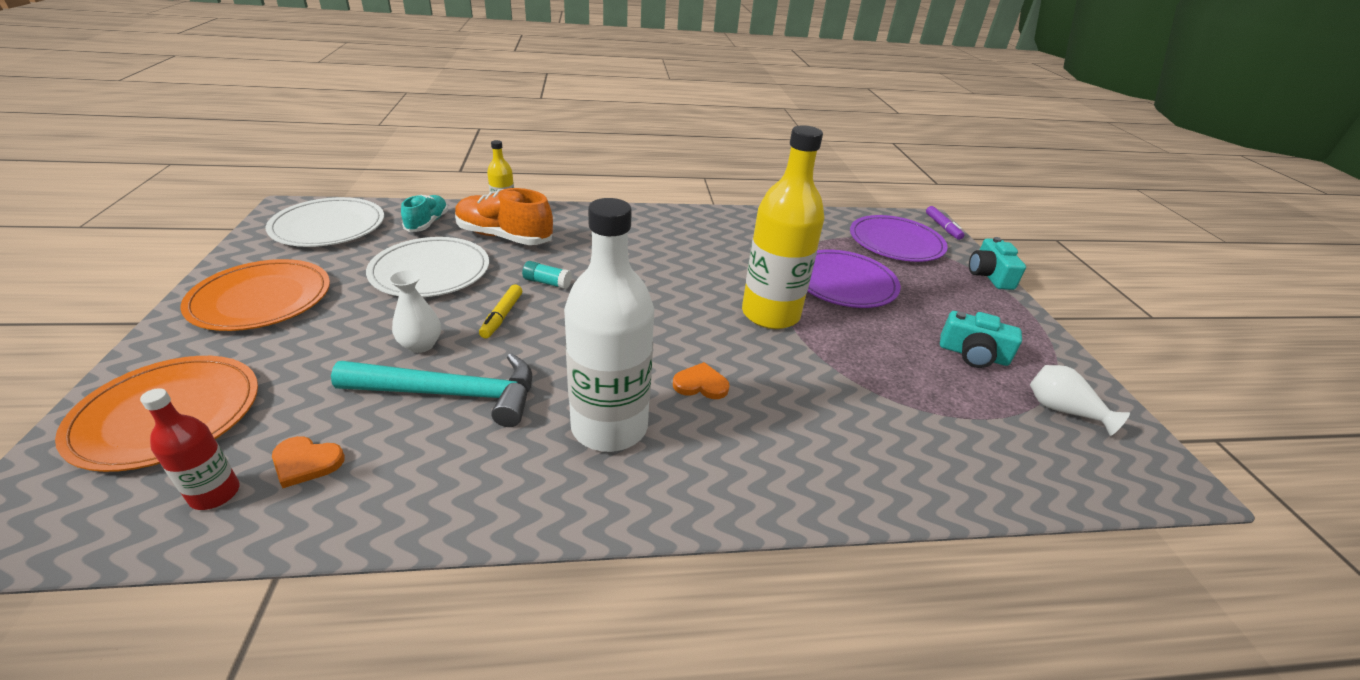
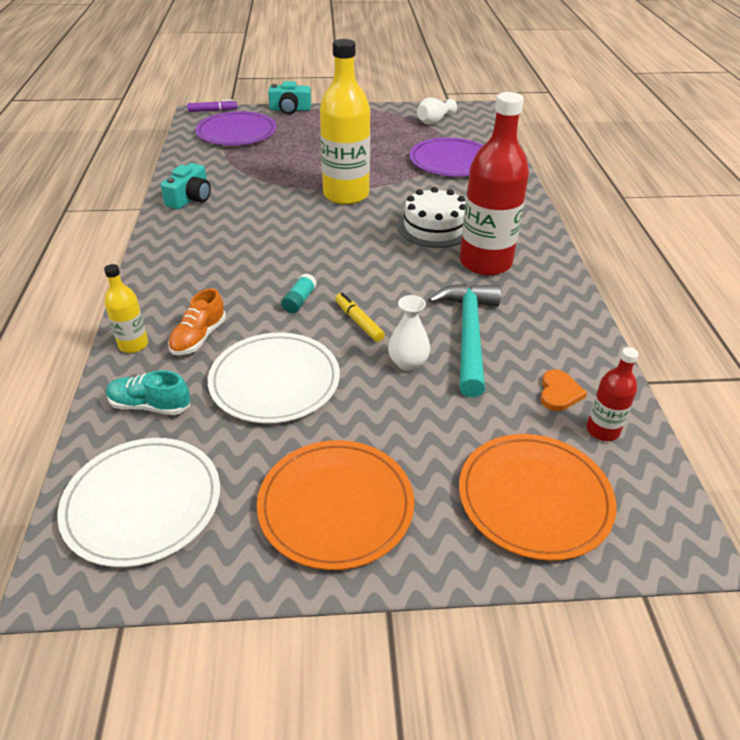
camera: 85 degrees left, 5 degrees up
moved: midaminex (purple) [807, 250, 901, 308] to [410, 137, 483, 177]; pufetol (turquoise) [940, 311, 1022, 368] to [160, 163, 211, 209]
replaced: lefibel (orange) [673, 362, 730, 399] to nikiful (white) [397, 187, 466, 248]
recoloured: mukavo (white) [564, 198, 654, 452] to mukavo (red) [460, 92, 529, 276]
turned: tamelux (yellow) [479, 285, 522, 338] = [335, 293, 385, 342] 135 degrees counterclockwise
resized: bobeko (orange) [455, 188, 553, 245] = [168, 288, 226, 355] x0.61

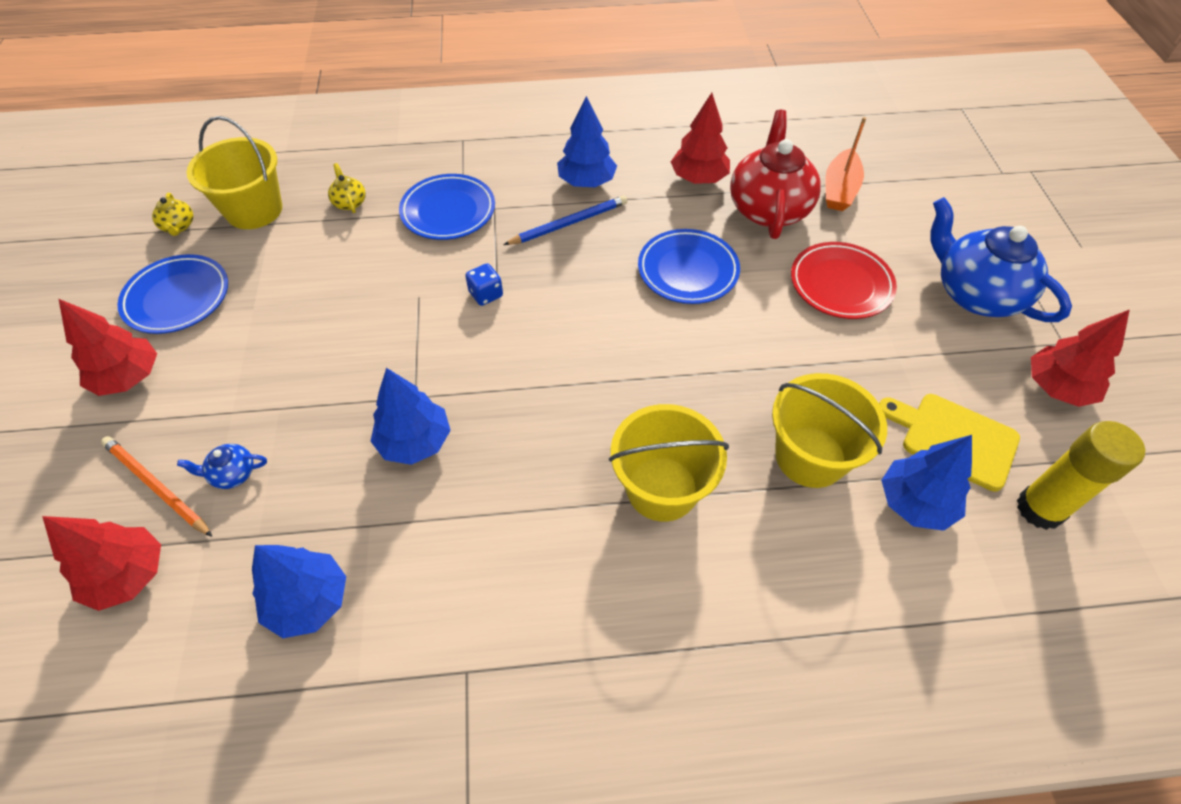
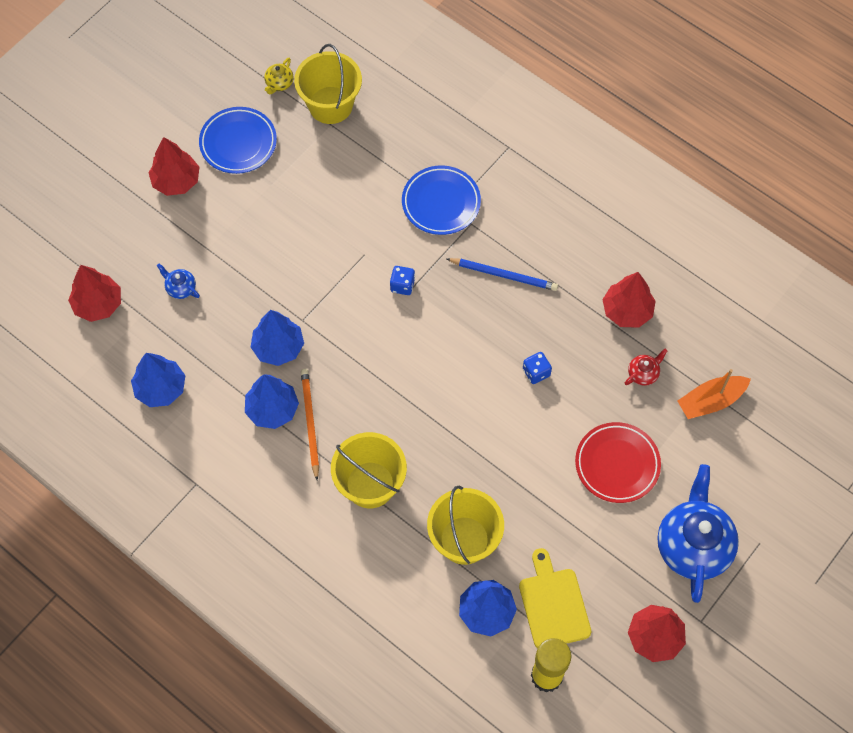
camera: 45 degrees right, 10 degrees up
removed: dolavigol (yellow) [328, 163, 366, 213]
moved: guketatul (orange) [101, 436, 213, 537] to [301, 369, 319, 480]; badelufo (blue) [557, 96, 617, 187] to [245, 375, 299, 429]
replaced: midaminex (blue) [638, 229, 740, 304] to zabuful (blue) [523, 352, 552, 384]
resized: dolavigol (red) [730, 110, 821, 239] = [625, 349, 667, 386] x0.42

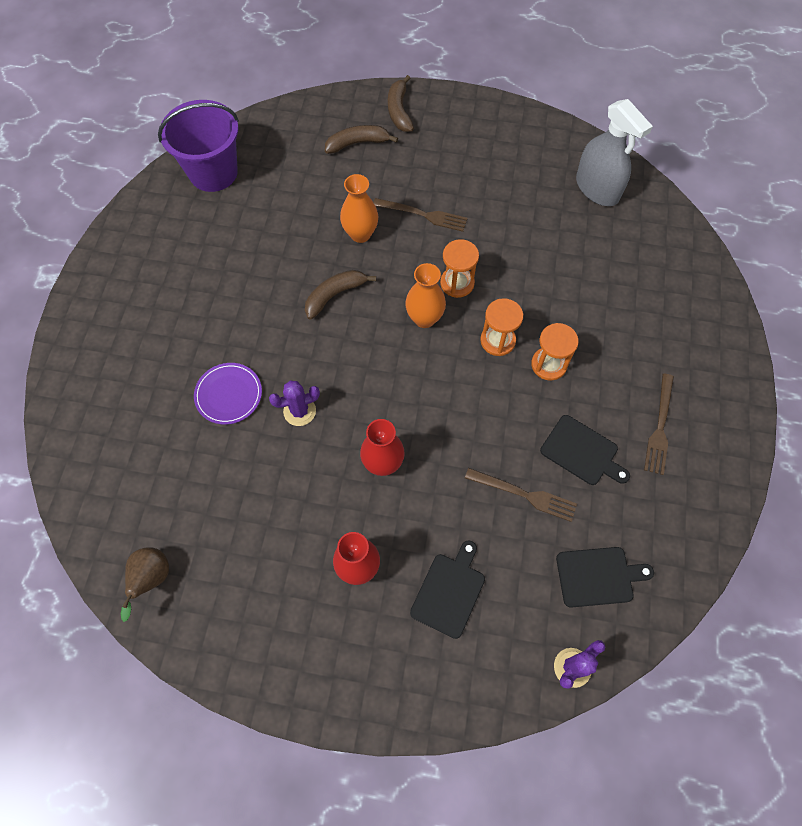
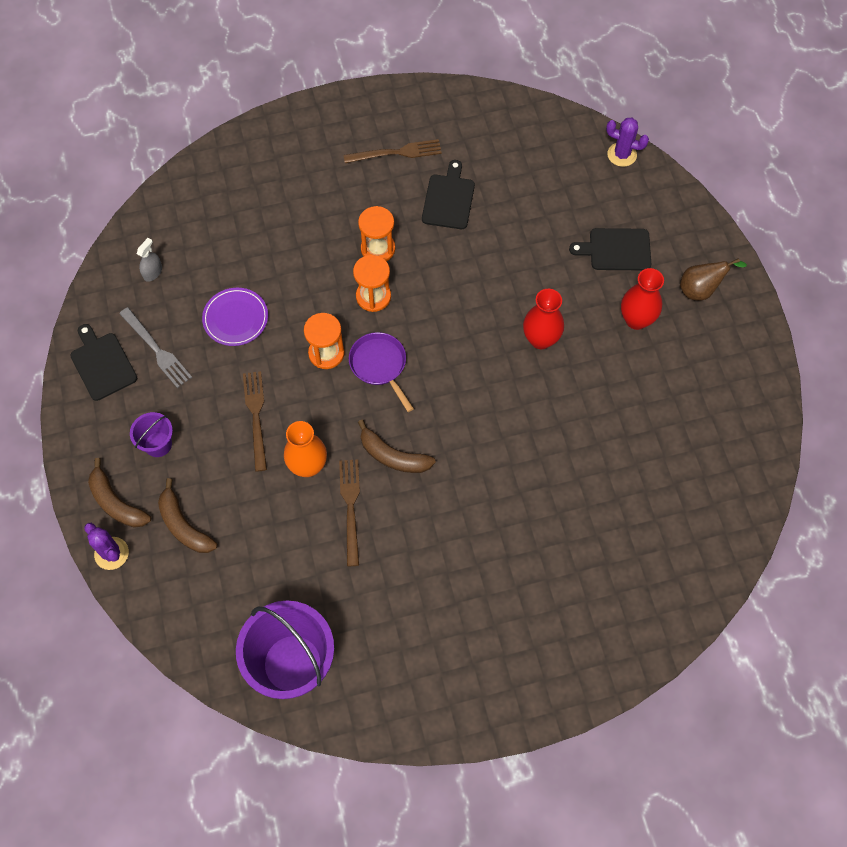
camera: 115 degrees left, 0 degrees up
added: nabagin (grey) [119, 307, 192, 388]; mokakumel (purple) [130, 412, 173, 457]
moved: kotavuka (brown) [121, 547, 169, 622] to [680, 258, 747, 301]; midaminex (purple) [194, 363, 262, 425] to [202, 288, 268, 346]; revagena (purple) [269, 381, 320, 426] to [84, 523, 129, 570]; nabagin (brown) [465, 468, 577, 522] to [339, 459, 360, 566]; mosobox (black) [556, 547, 654, 608] to [70, 324, 137, 401]
replaced: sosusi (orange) [405, 263, 446, 328] to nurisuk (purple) [349, 332, 414, 412]
turned: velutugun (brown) [388, 75, 414, 132] = [88, 458, 151, 528] 75 degrees clockwise
resized: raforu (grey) [576, 99, 653, 206] = [137, 238, 162, 282] x0.41

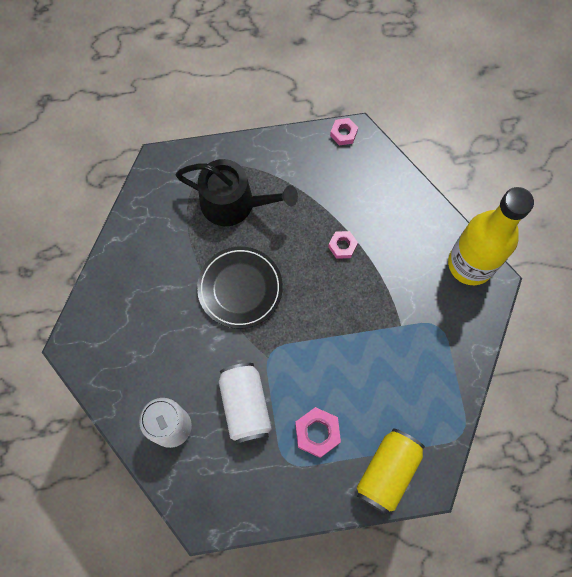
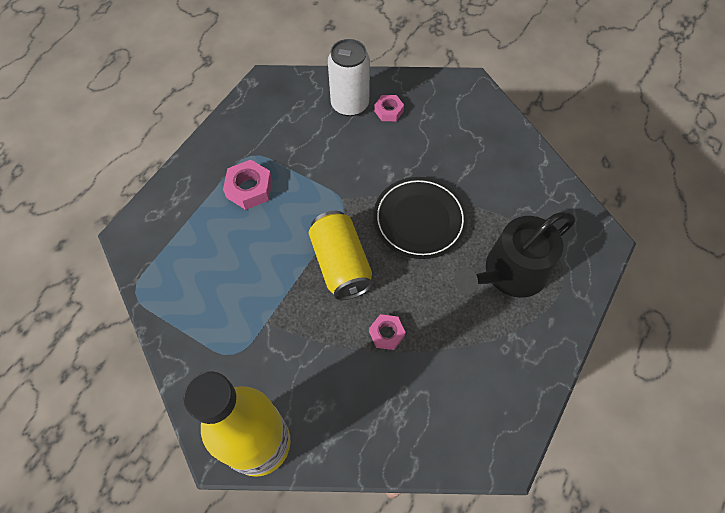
camera: 130 degrees right, 10 degrees down
removed: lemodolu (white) [219, 363, 272, 445]
moved: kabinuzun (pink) [330, 118, 358, 146] to [374, 95, 404, 121]; lemodolu (yellow) [357, 428, 425, 515] to [309, 211, 372, 300]

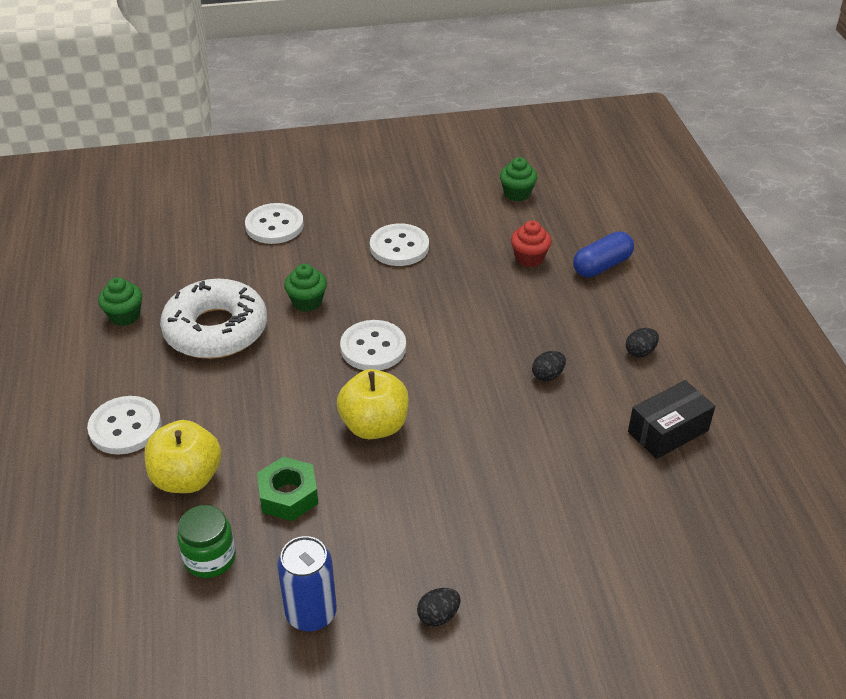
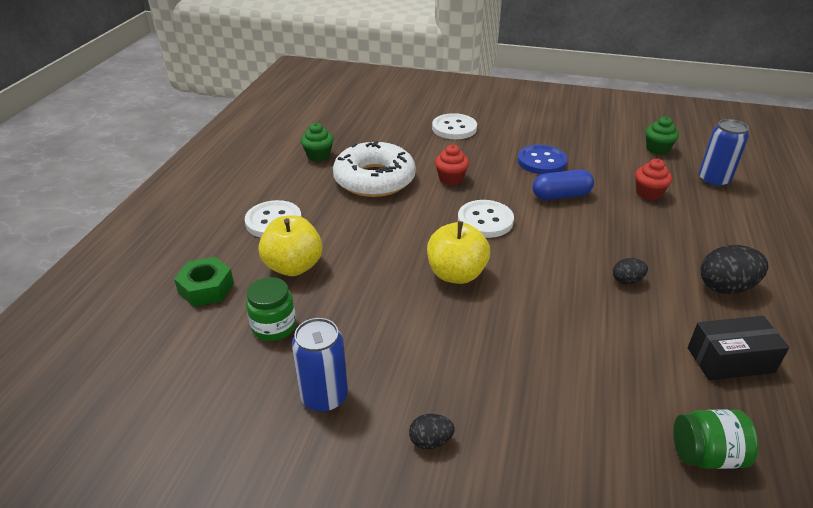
camera: 25 degrees right, 5 degrees down
added: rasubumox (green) [673, 409, 759, 469]; lemodolu (blue) [699, 119, 749, 187]
moved: kabinuzun (green) [257, 457, 318, 521] to [174, 257, 234, 307]; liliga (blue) [573, 231, 634, 278] to [532, 170, 594, 200]
recoloured: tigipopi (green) [284, 263, 327, 312] to tigipopi (red) [435, 145, 469, 185]; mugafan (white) [370, 223, 429, 266] to mugafan (blue) [517, 145, 567, 174]
resized: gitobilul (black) [626, 328, 659, 357] = [701, 245, 768, 294] x1.81

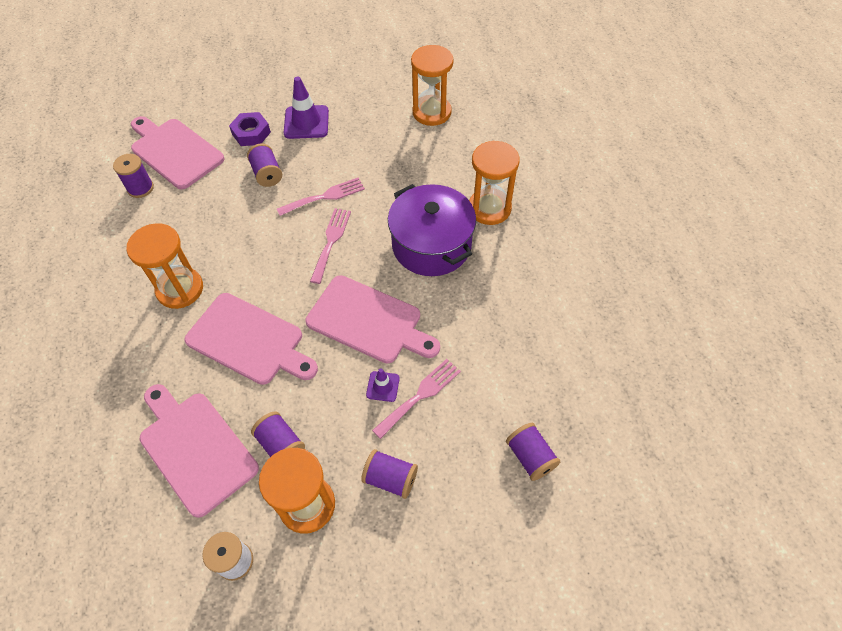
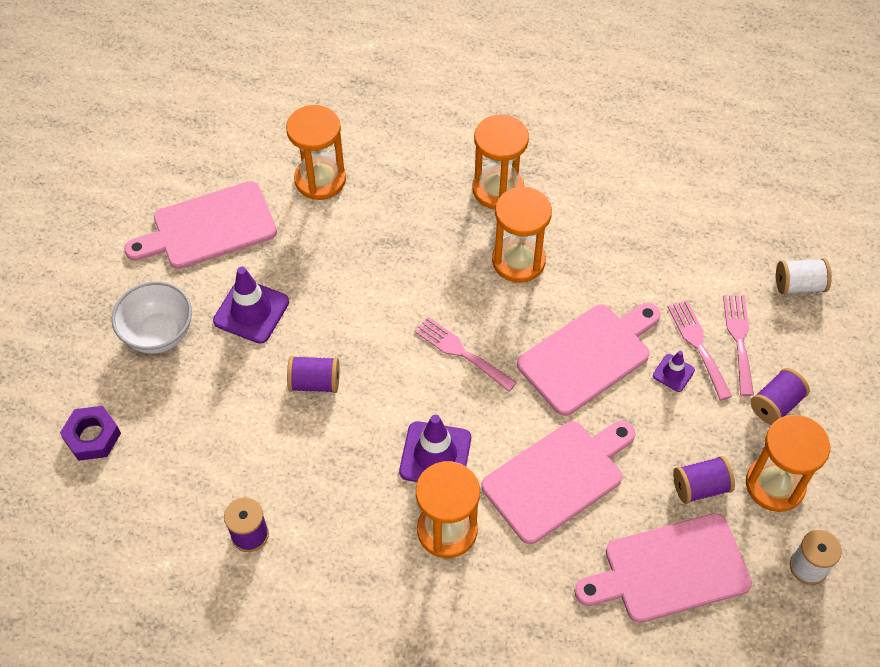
camera: 65 degrees left, 0 degrees up
added: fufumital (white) [112, 281, 192, 354]; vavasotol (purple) [399, 415, 471, 482]
moved: mosobox (pink) [131, 116, 225, 189] to [124, 181, 277, 269]; kabinuzun (purple) [229, 112, 271, 146] to [60, 406, 121, 461]; nabagin (pink) [277, 178, 365, 216] to [723, 295, 754, 396]
replaced: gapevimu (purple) [388, 184, 476, 276] to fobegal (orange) [492, 187, 552, 283]
recoloured: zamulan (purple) [506, 423, 560, 481] to zamulan (white) [776, 258, 832, 295]

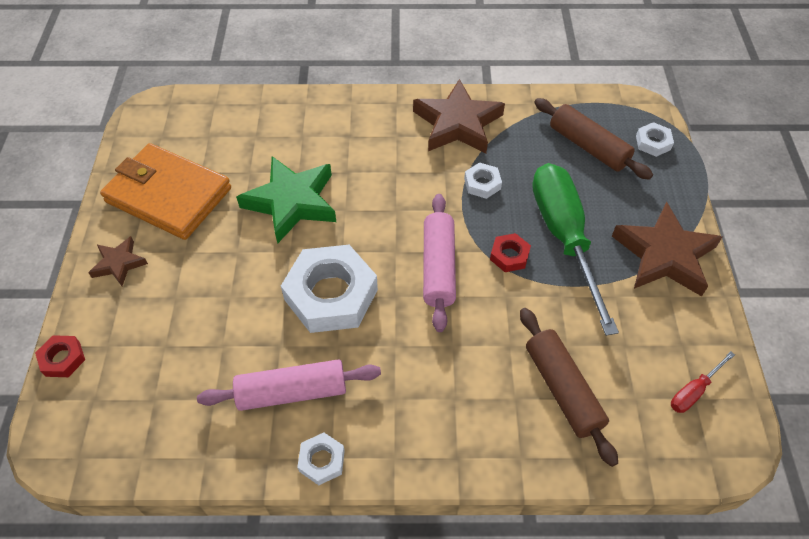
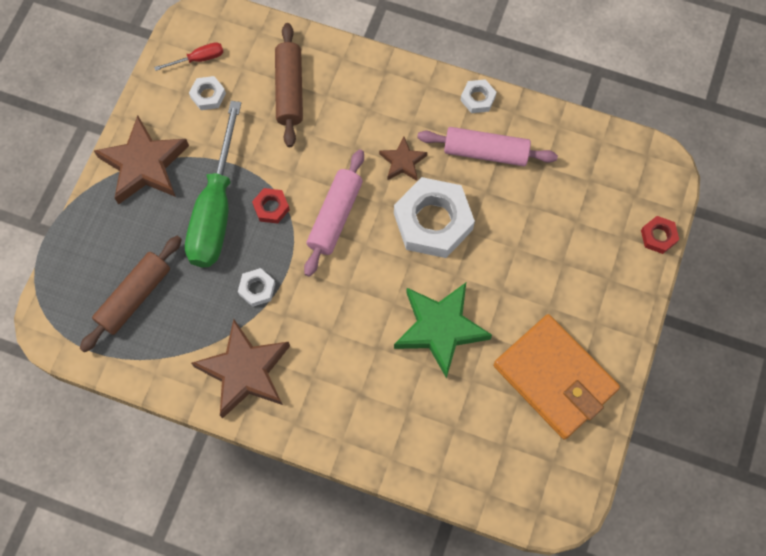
camera: 160 degrees left, 15 degrees up
moved: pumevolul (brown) [88, 236, 148, 286] to [379, 136, 427, 181]; kabinuzun (white) [636, 122, 674, 157] to [189, 76, 226, 110]
turned: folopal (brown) [534, 98, 653, 180] = [80, 236, 182, 352] 60 degrees clockwise

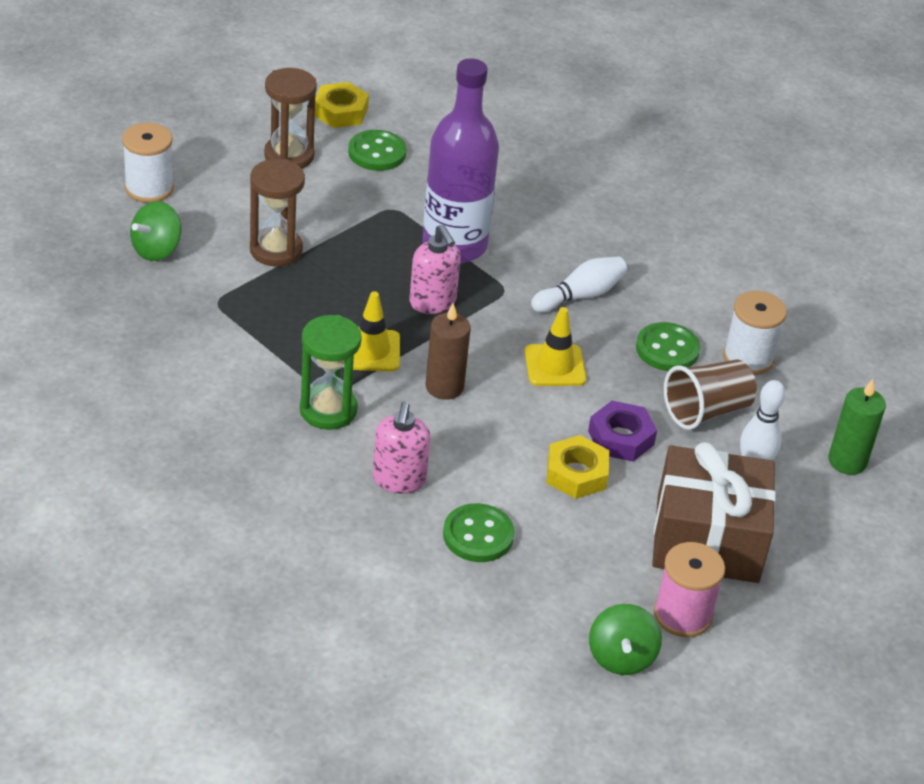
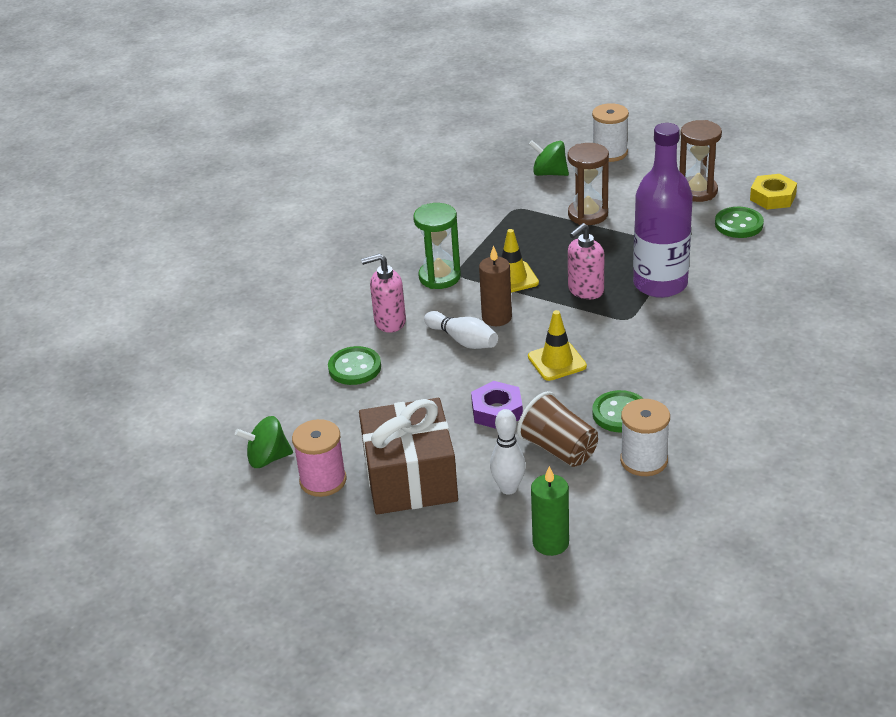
camera: 80 degrees right, 5 degrees down
removed: kabinuzun (yellow) [546, 435, 609, 499]
moved: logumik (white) [531, 257, 627, 312] to [424, 311, 498, 349]

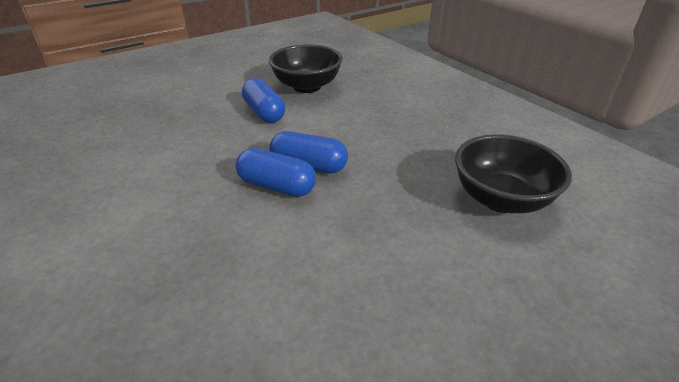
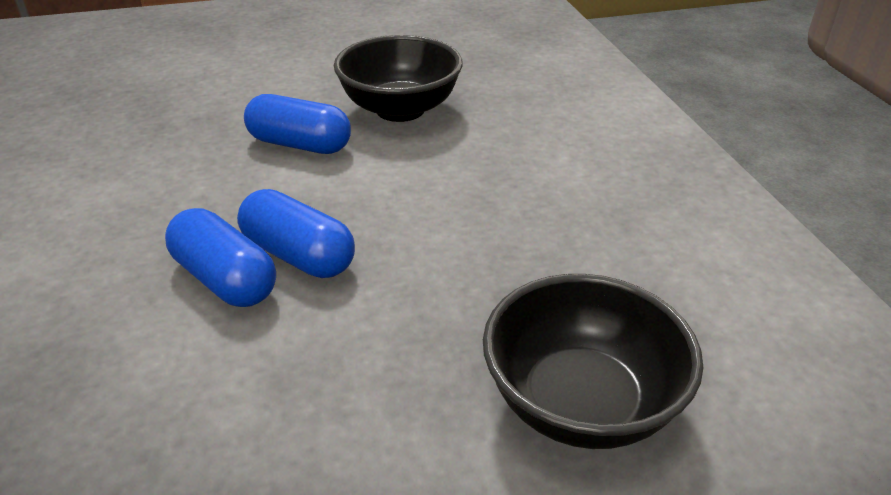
camera: 20 degrees right, 0 degrees up
turned: liliga (blue) [242, 78, 285, 123] = [244, 94, 351, 154] 60 degrees counterclockwise

